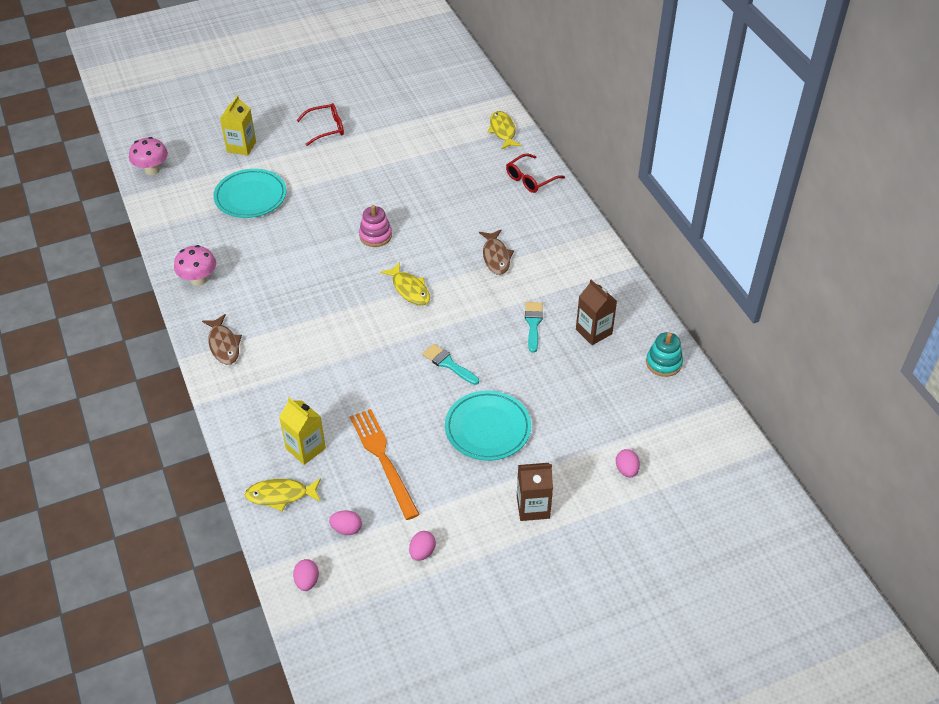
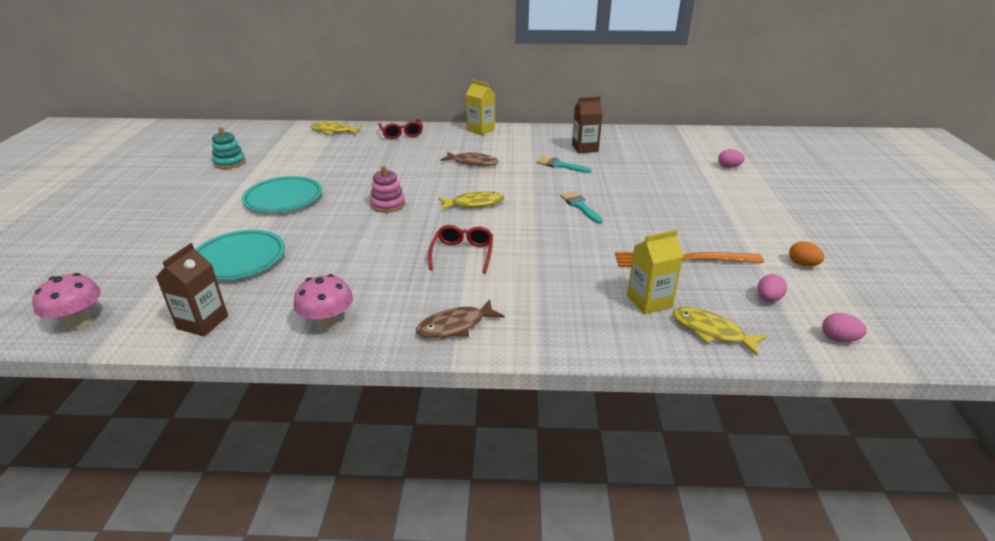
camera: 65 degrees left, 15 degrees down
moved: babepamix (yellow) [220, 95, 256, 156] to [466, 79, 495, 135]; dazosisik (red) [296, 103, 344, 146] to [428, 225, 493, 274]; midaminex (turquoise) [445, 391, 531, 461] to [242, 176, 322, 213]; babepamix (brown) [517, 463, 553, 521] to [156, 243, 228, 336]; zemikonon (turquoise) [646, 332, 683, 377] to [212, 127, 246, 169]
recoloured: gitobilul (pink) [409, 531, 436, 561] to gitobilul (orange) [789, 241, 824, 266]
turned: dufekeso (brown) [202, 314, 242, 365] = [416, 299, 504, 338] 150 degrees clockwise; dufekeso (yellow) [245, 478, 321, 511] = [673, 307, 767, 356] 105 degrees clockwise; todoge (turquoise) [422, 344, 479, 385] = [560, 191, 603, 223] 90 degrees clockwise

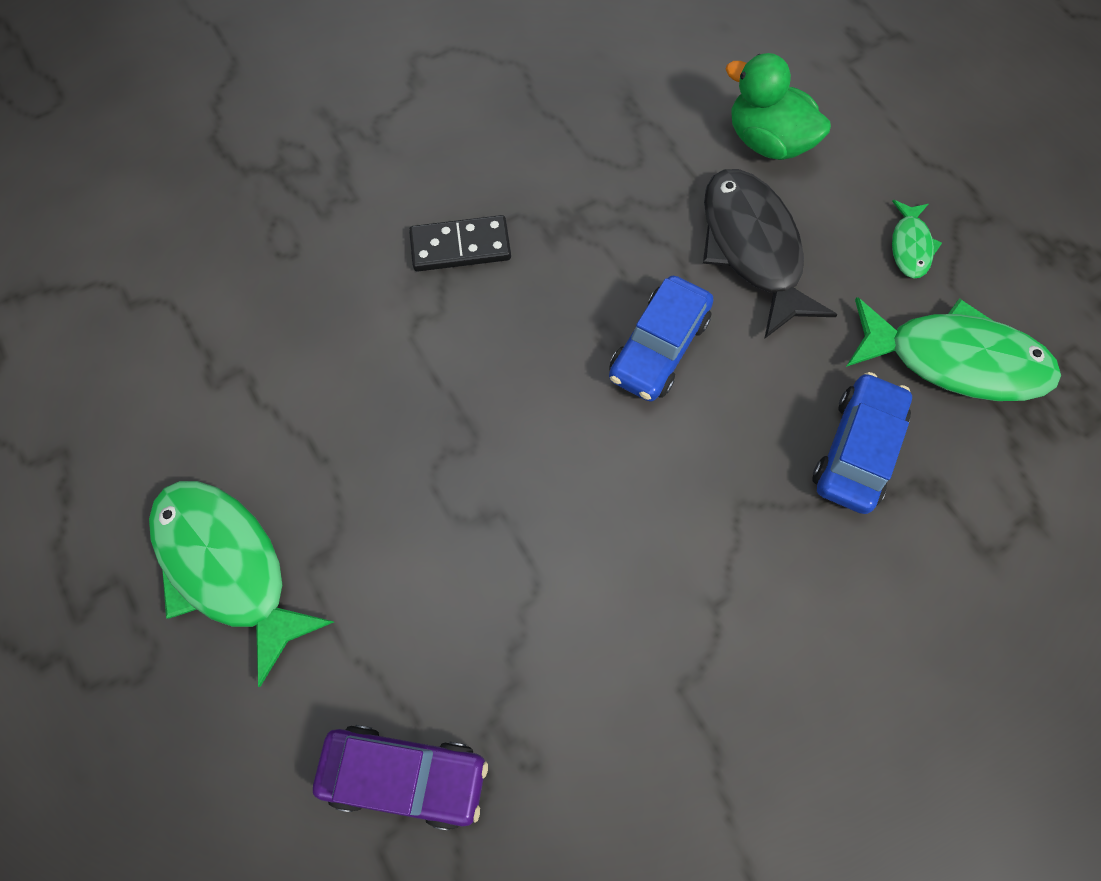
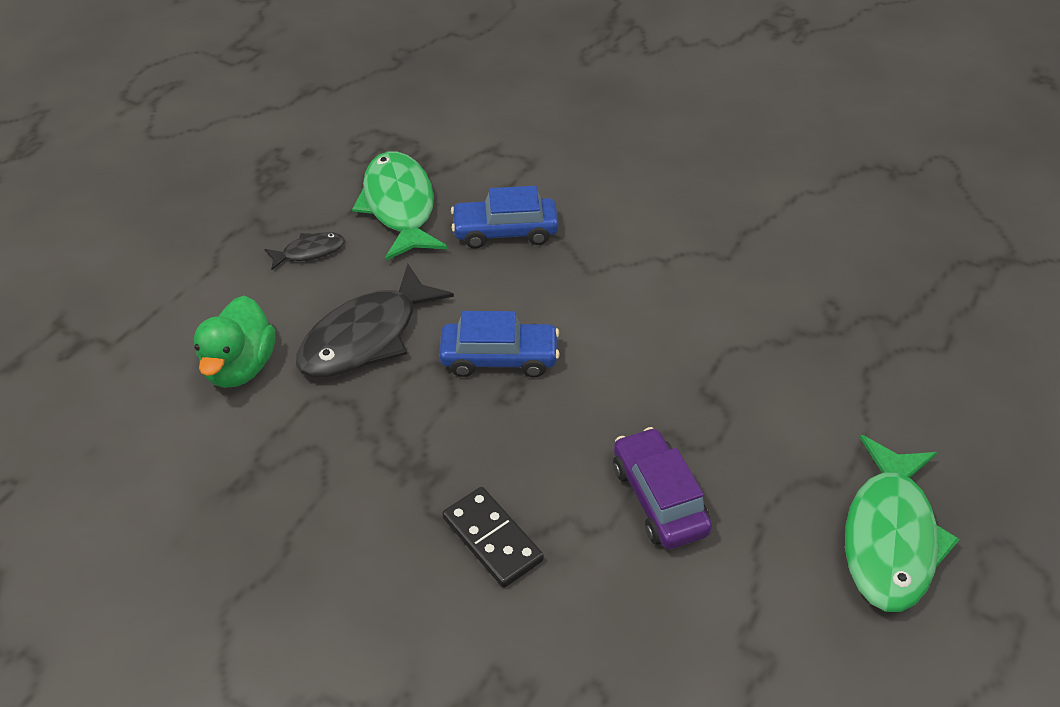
camera: 120 degrees left, 20 degrees down
moved: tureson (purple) [313, 725, 488, 830] to [613, 427, 712, 549]
recoloured: dufekeso (green) [892, 200, 942, 278] to dufekeso (black) [265, 232, 344, 270]

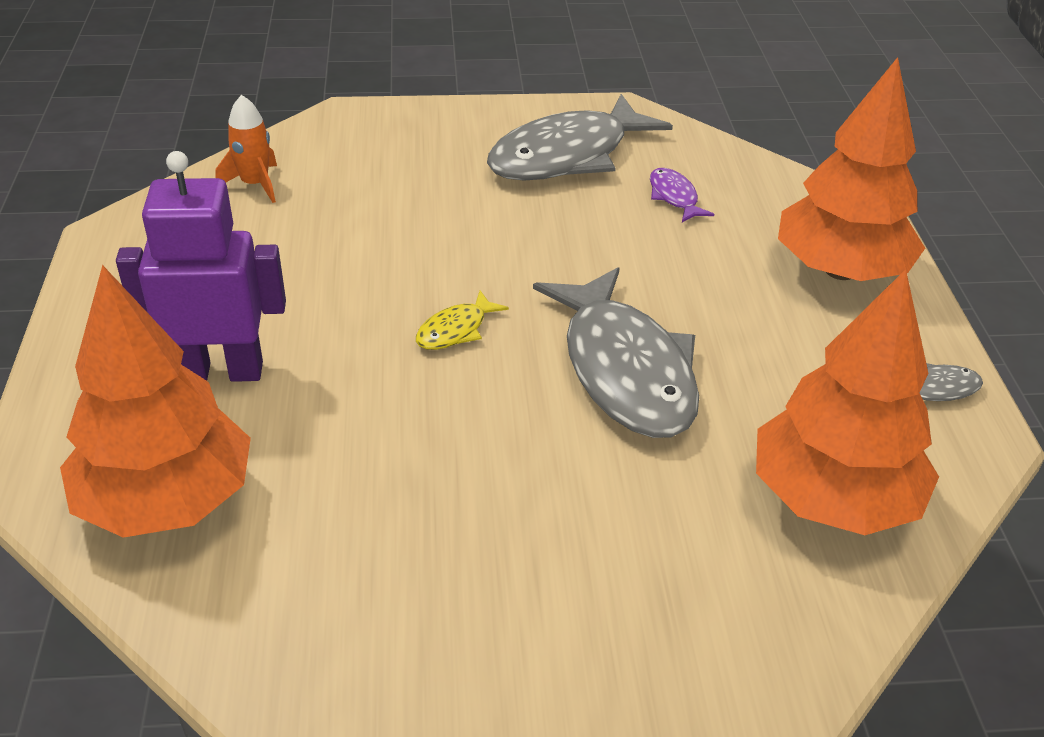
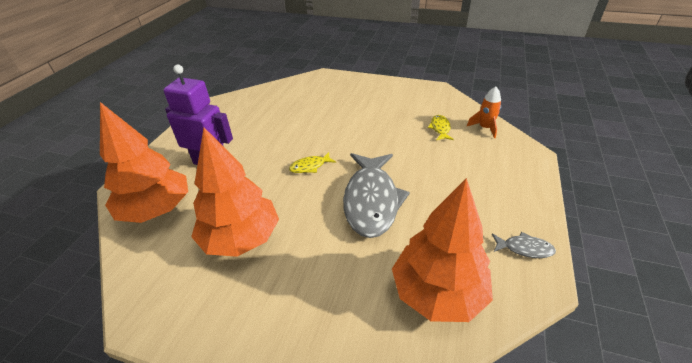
camera: 25 degrees right, 0 degrees up
removed: dufekeso (grey) [487, 94, 673, 181]
moved: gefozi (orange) [215, 95, 277, 203] to [467, 87, 501, 138]; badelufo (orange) [778, 57, 925, 281] to [191, 128, 279, 257]
recoloured: dufekeso (purple) [650, 168, 714, 222] to dufekeso (yellow) [428, 115, 454, 140]

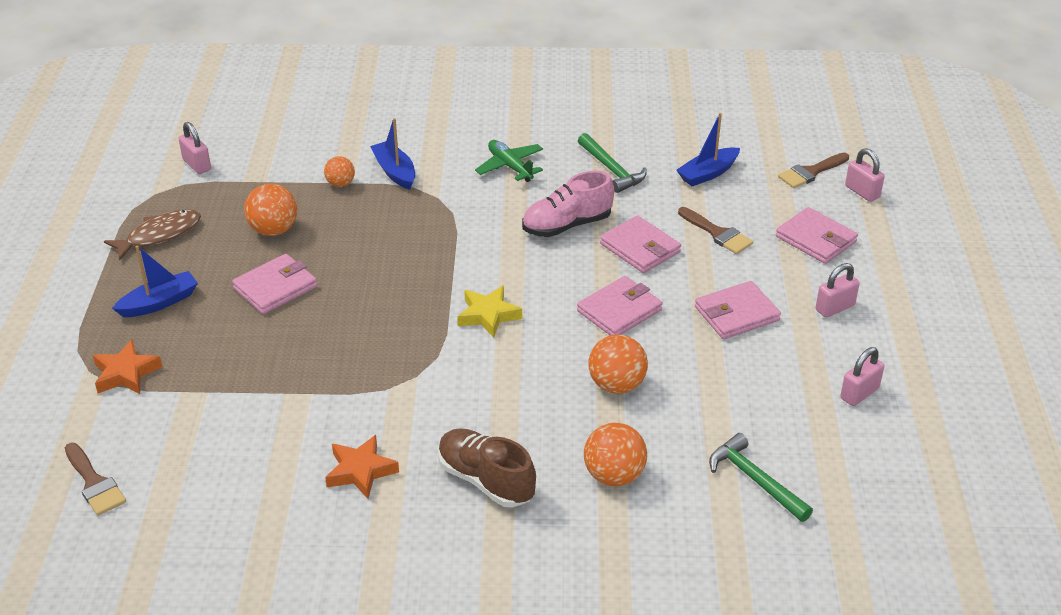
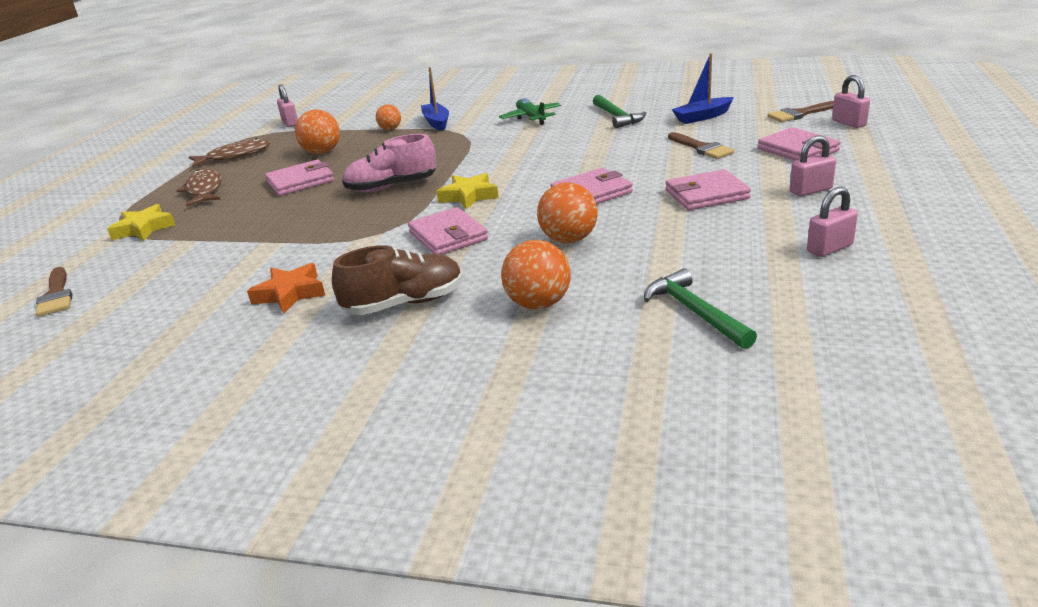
camera: 15 degrees right, 10 degrees down
moved: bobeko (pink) [522, 171, 614, 237] to [342, 134, 436, 192]; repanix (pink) [600, 215, 681, 273] to [408, 207, 488, 255]
replaced: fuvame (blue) [112, 246, 198, 317] to dufekeso (brown) [177, 169, 222, 206]
recoloured: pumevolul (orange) [93, 340, 162, 394] to pumevolul (yellow) [107, 204, 175, 241]
turned: bobeko (brown) [438, 428, 536, 507] = [332, 245, 463, 315] 105 degrees clockwise

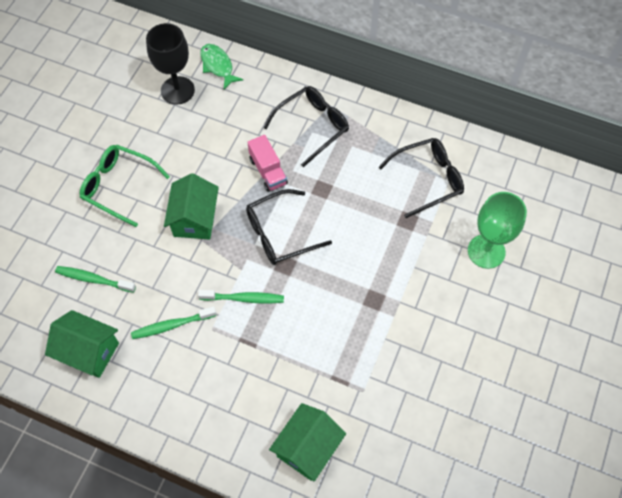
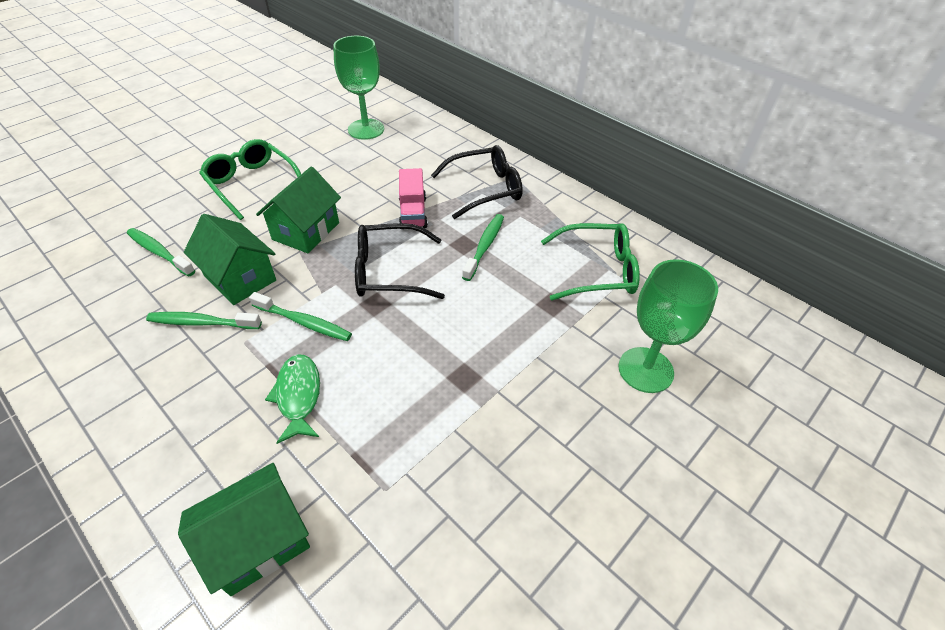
camera: 20 degrees right, 15 degrees down
added: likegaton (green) [462, 214, 504, 281]
moved: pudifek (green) [45, 310, 119, 378] to [184, 214, 276, 305]; dufekeso (green) [201, 44, 244, 89] to [265, 354, 320, 444]
recoloured: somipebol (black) [146, 23, 195, 105] to somipebol (green) [333, 36, 384, 140]; dazosisik (black) [379, 138, 464, 218] to dazosisik (green) [541, 223, 640, 300]

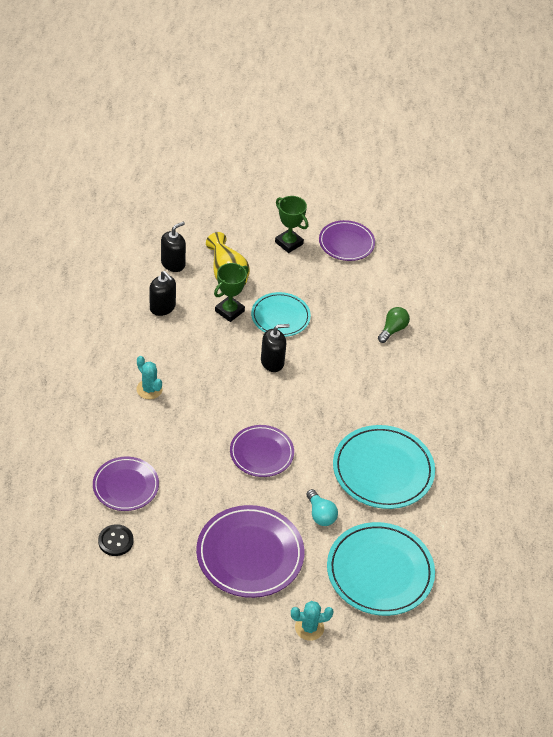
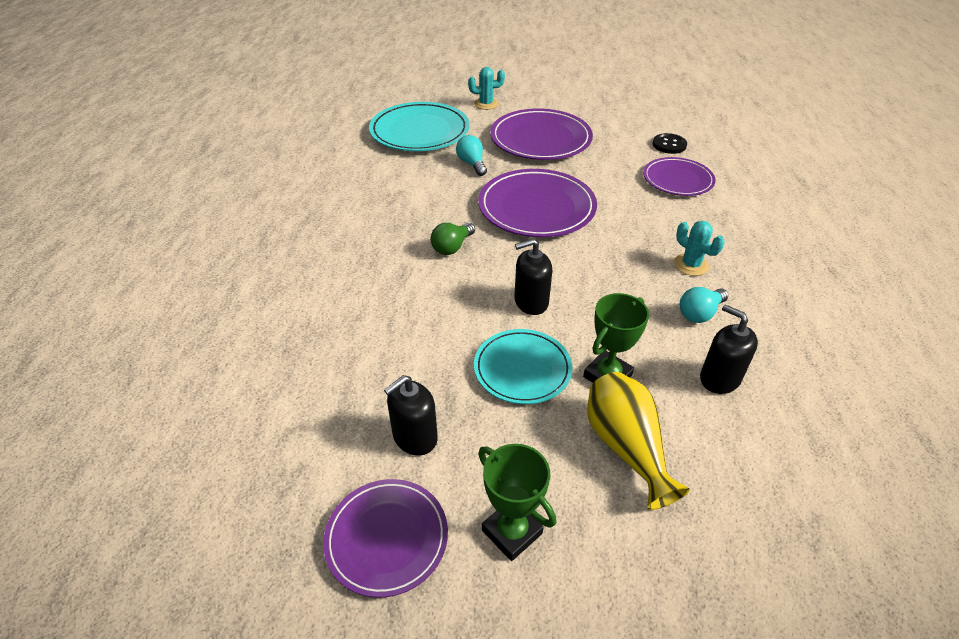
camera: 175 degrees left, 5 degrees down
removed: midaminex (turquoise) [333, 425, 435, 509]
added: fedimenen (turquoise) [680, 287, 729, 323]
moved: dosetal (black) [161, 222, 186, 272] to [384, 375, 438, 456]; fedimenen (green) [378, 307, 410, 343] to [431, 223, 475, 255]
resized: midaminex (purple) [230, 425, 294, 477] = [478, 169, 597, 237] x1.58

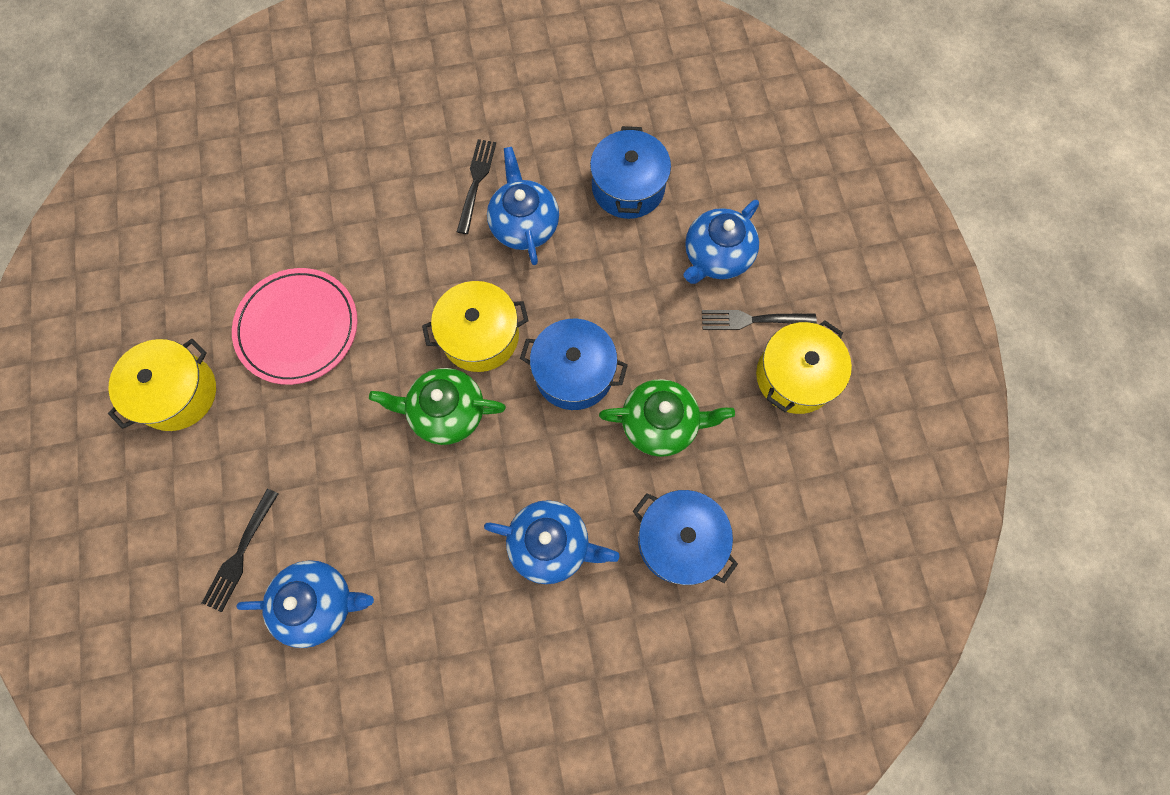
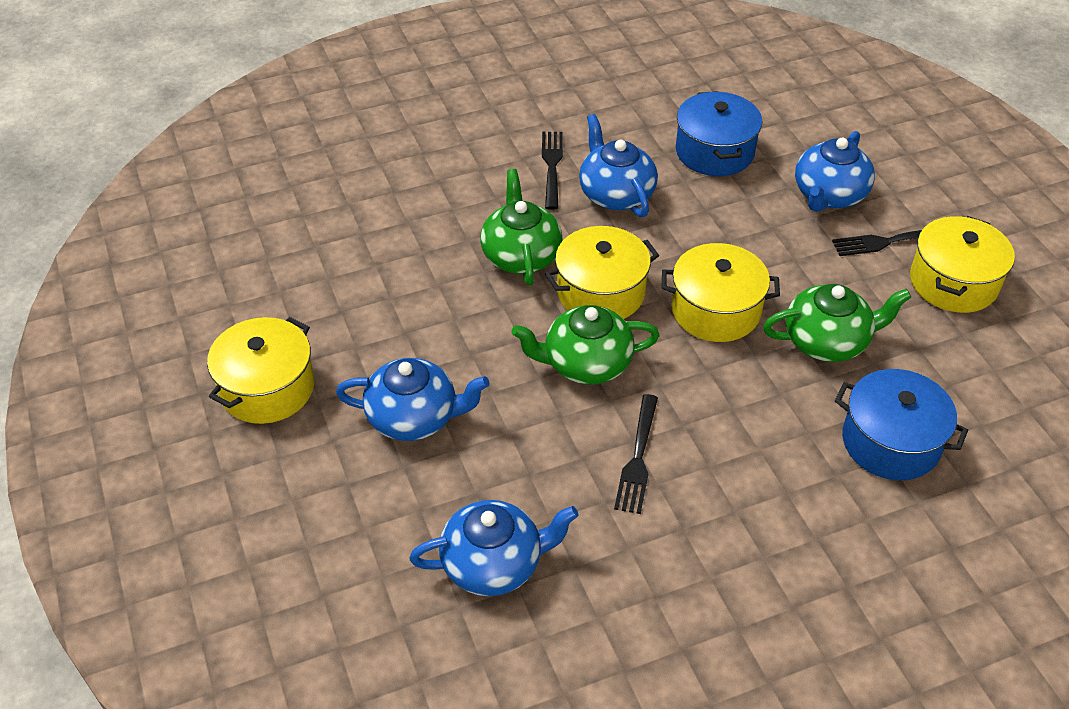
camera: 10 degrees left, 25 degrees down
removed: midaminex (pink) [232, 268, 358, 385]
added: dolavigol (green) [480, 169, 563, 285]
moved: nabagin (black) [202, 489, 279, 612] to [614, 394, 658, 514]; dolavigol (blue) [484, 500, 619, 584] to [336, 358, 490, 441]
recoloured: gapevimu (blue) [520, 319, 628, 410] to gapevimu (yellow) [661, 243, 780, 342]

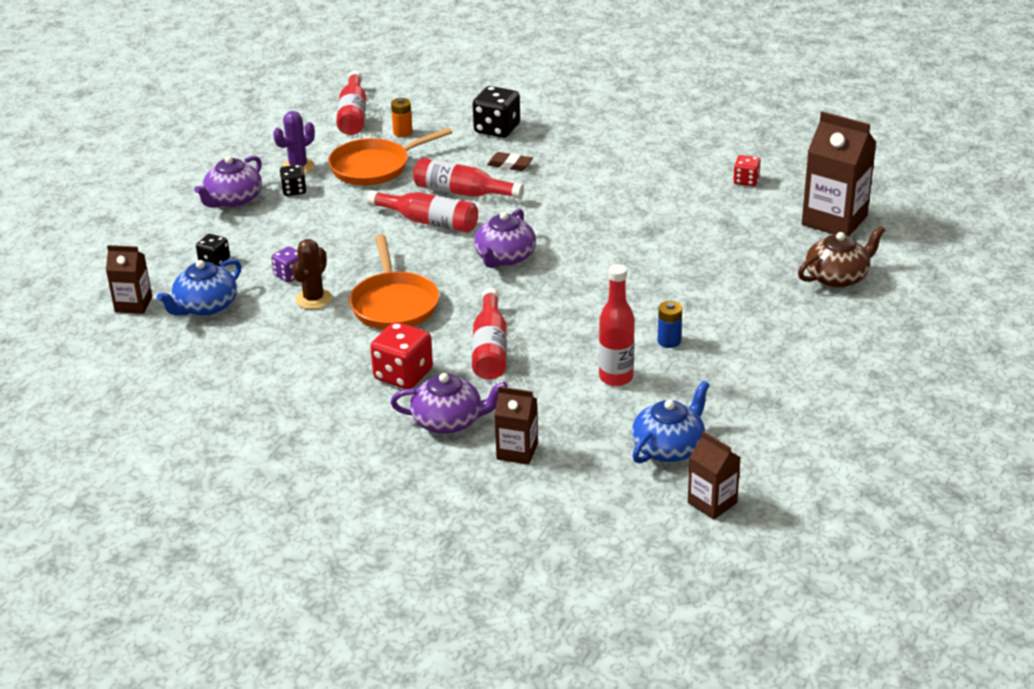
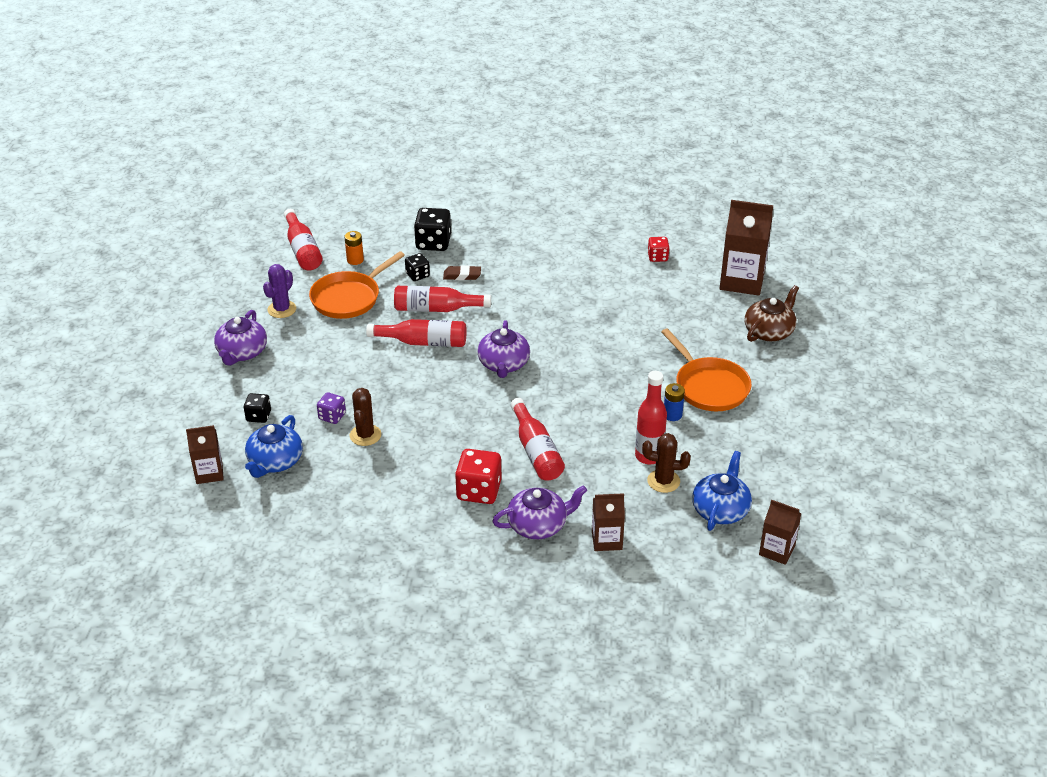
camera: 20 degrees left, 5 degrees up
added: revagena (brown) [642, 433, 691, 493]
moved: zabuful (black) [280, 165, 306, 196] to [405, 253, 430, 281]; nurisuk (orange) [349, 235, 439, 330] to [661, 328, 752, 411]

